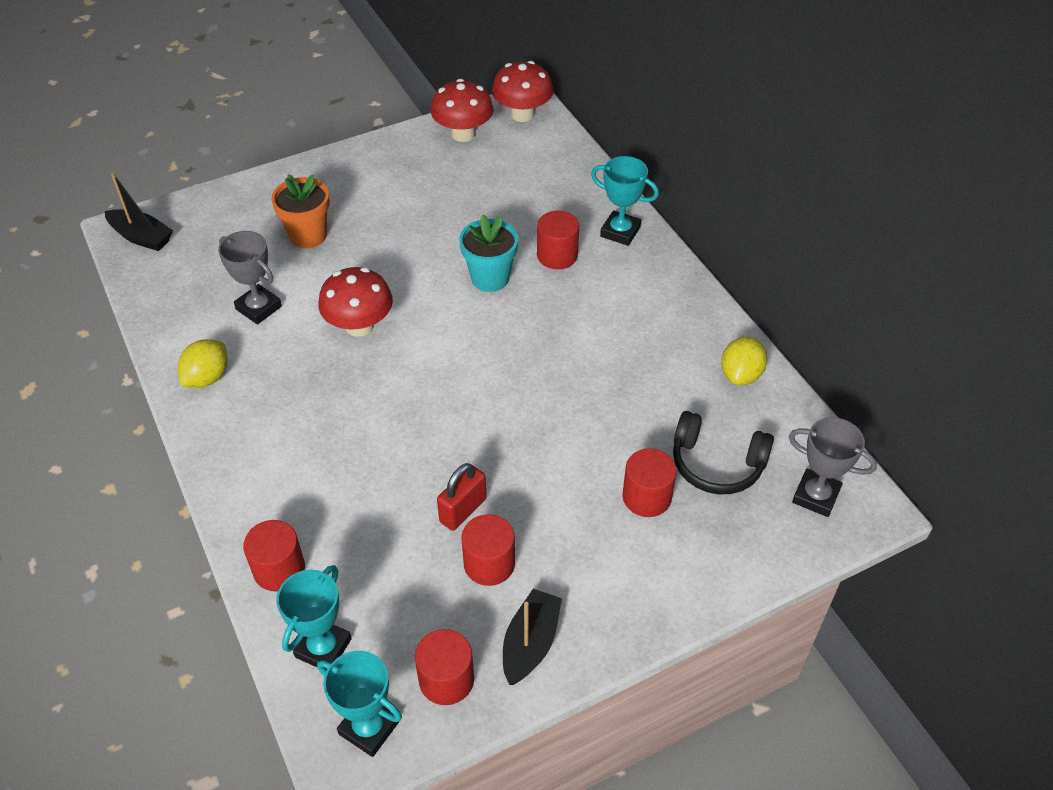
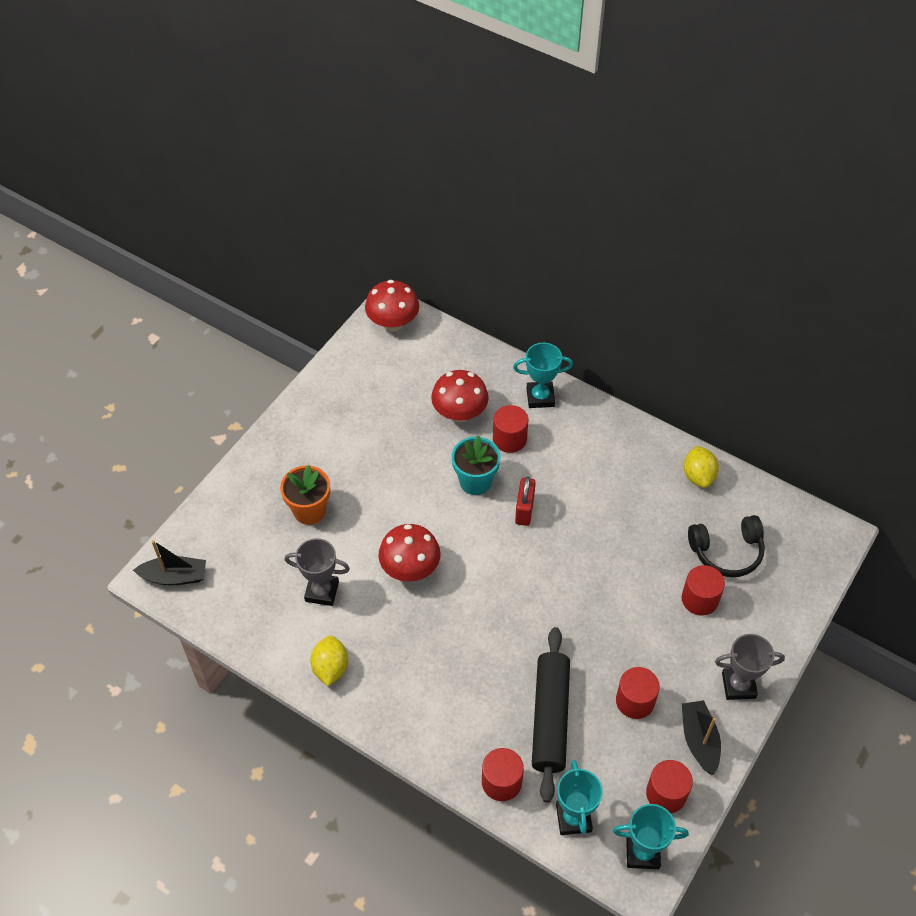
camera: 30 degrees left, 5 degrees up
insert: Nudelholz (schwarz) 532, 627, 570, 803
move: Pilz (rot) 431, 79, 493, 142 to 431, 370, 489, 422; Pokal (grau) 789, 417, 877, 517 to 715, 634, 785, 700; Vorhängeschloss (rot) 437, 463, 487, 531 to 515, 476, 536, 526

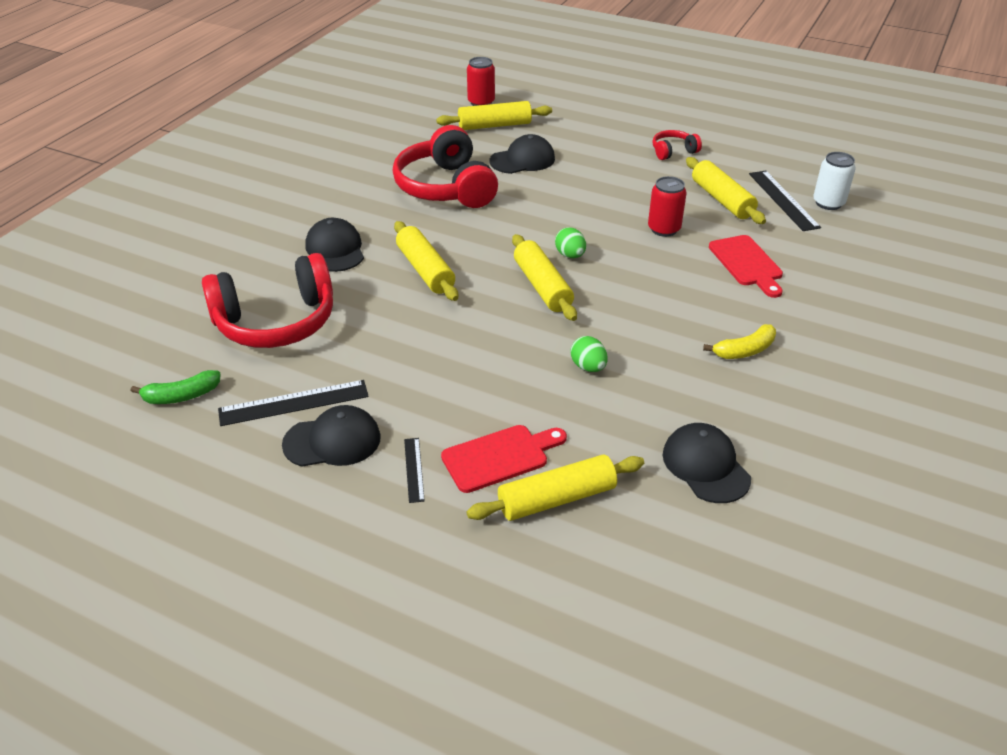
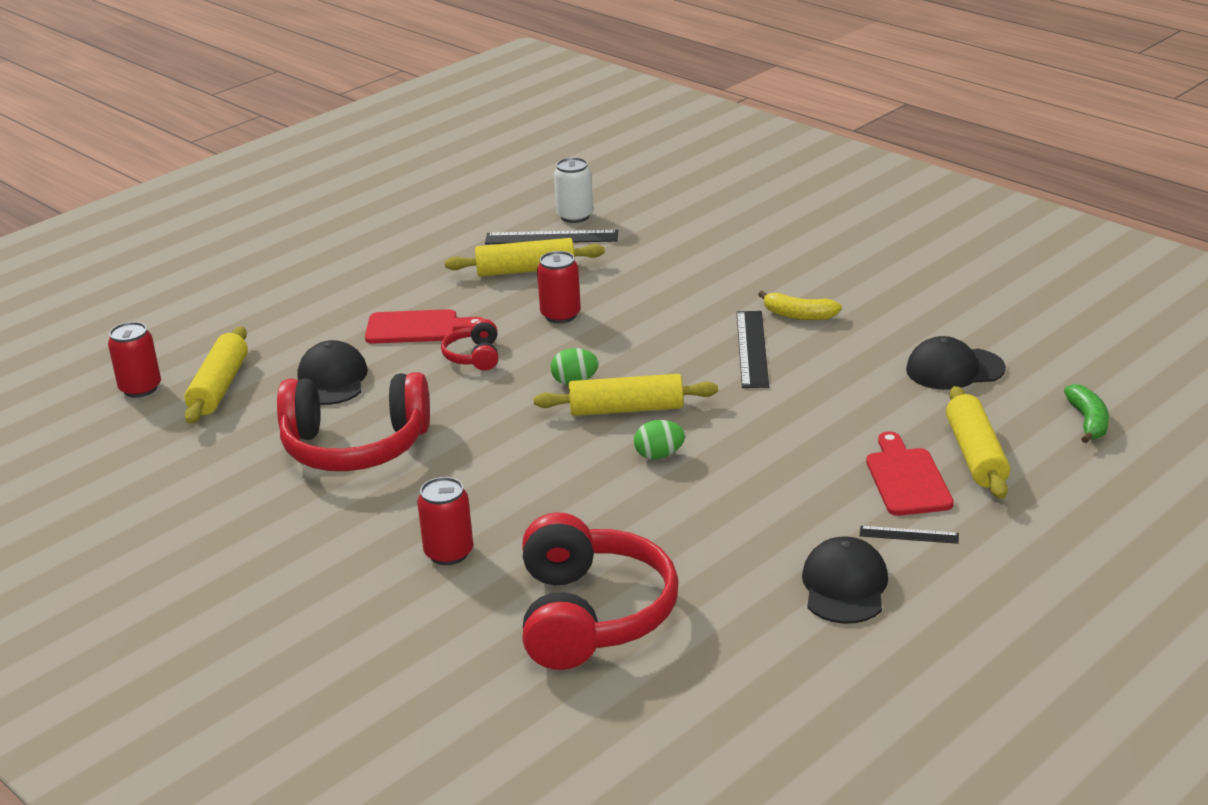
camera: 70 degrees left, 10 degrees down
delete: Nudelholz (gelb) 394, 221, 458, 301
move: Kopfhörer (rot) 652, 130, 702, 160 to 441, 319, 498, 371; Schneidebrett (rot) 709, 235, 783, 298 to 365, 309, 483, 344; Ei (grün) 571, 336, 608, 372 to 634, 420, 685, 459; Banane (grün) 131, 370, 221, 404 to 1064, 384, 1109, 443; Lineal (schwarz) 218, 380, 369, 426 to 736, 311, 769, 388
replace: Kappe (schwarz) 305, 218, 364, 272 to Dose (rot) 417, 477, 473, 565
rotate: Banane (gelb) 703, 324, 776, 359 = 758, 291, 842, 320 120 degrees clockwise

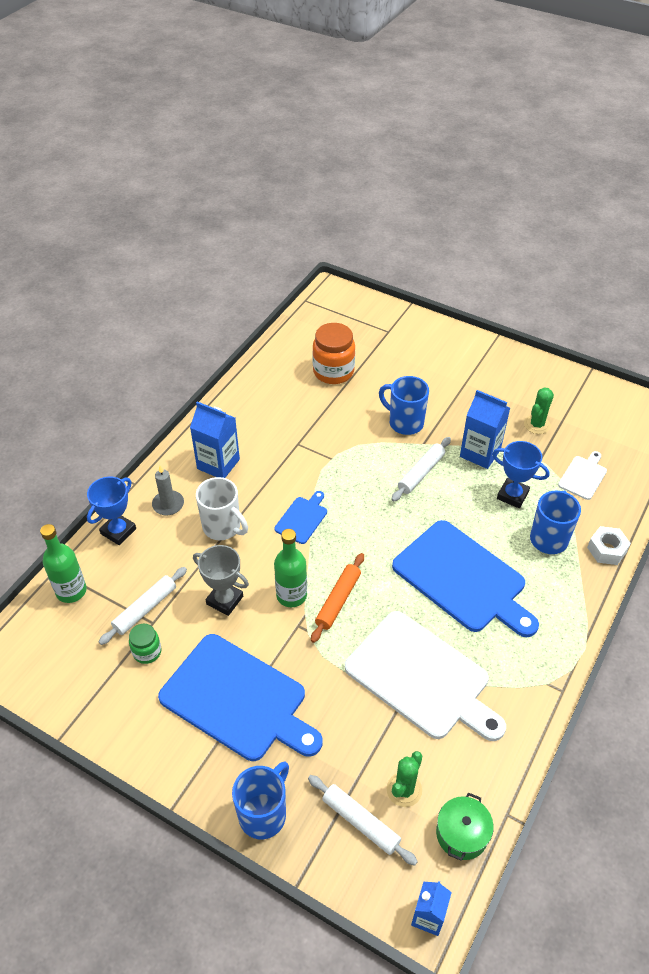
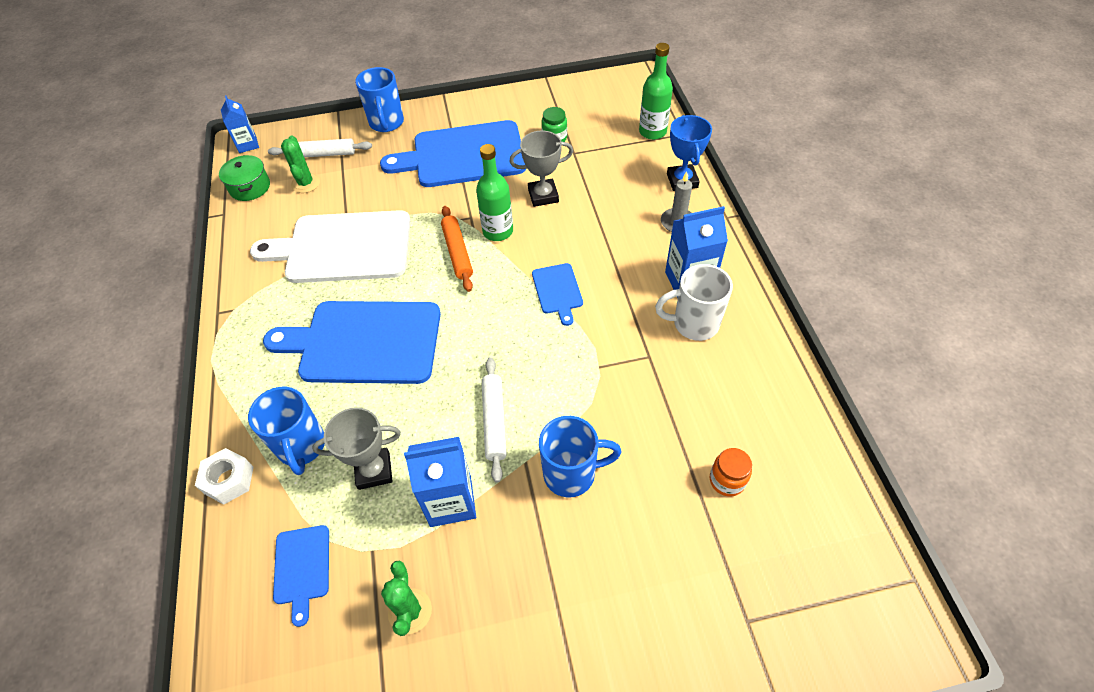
camera: 140 degrees right, 5 degrees up
delete: Nudelholz (weiß) 99, 567, 187, 645
move: Tasse (weiß) 196, 477, 248, 540 to 655, 264, 733, 341
recolor: Pokal (blau) 492, 441, 550, 508 to Pokal (grau) 312, 407, 401, 490; Schneidebrett (weiß) 558, 451, 607, 500 to Schneidebrett (blau) 273, 525, 329, 627
resize: Einmachglas (orange) 312, 323, 355, 384 = 710, 448, 752, 496 x0.55

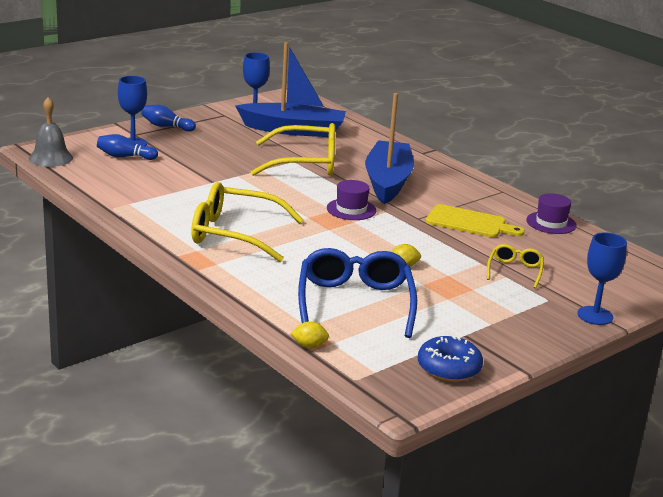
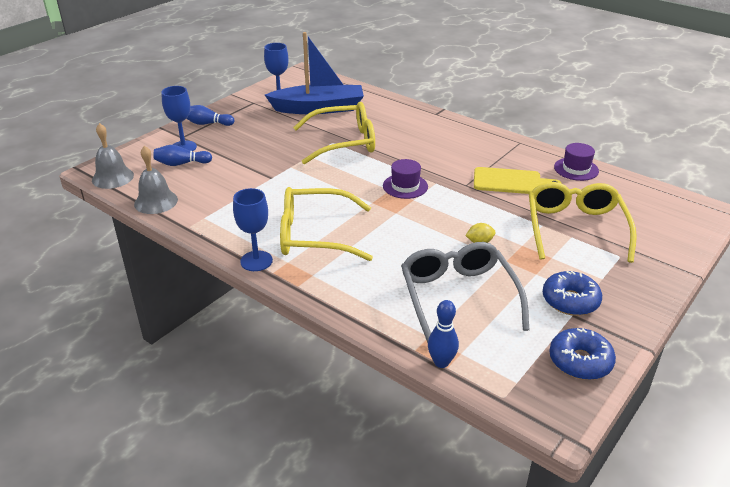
camera: 10 degrees left, 10 degrees up
delete: Boot (blau) 365, 93, 414, 204
insert: Glocke (grau) 134, 146, 178, 214; Donut (blau) 543, 271, 602, 316
move: Kelch (blau) 577, 232, 627, 325 to 233, 188, 273, 271
replace: Zitrone (gelb) 290, 321, 329, 348 to Bowlingkegel (blau) 428, 300, 459, 368
recolor: Brille (blau) 298, 248, 417, 338 to Brille (grau) 401, 242, 530, 343
resize: Brille (gelb) 487, 244, 544, 289 = 529, 182, 637, 263 x1.99

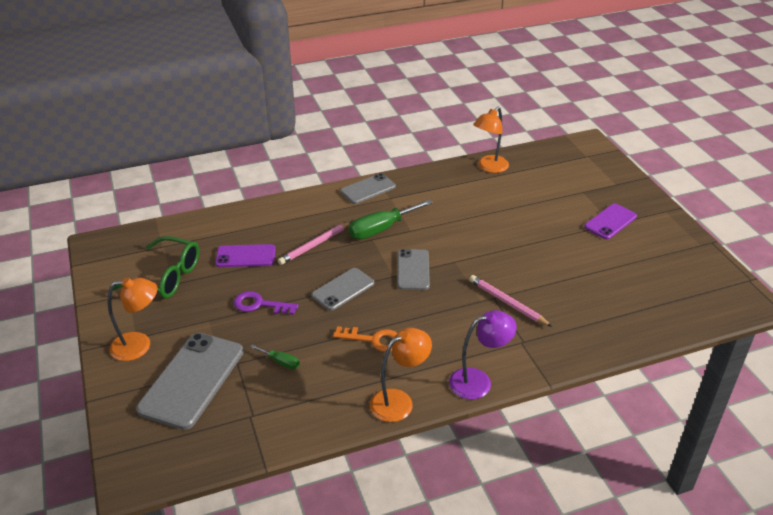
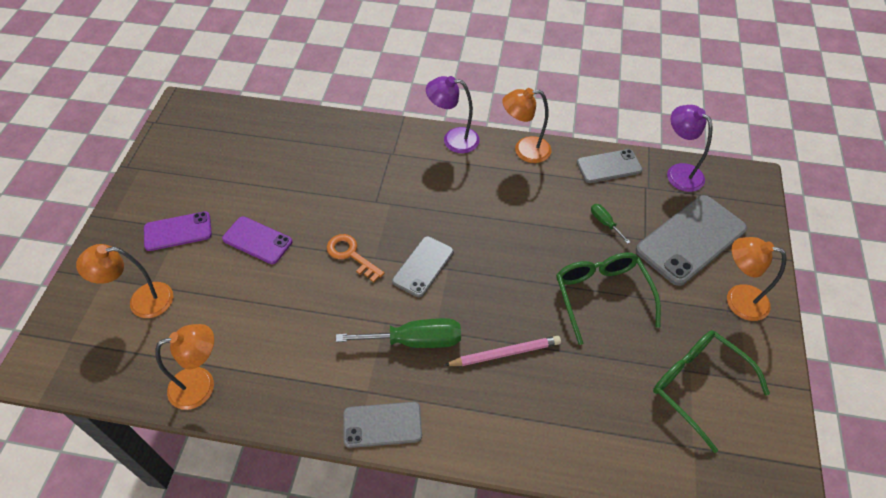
camera: 150 degrees left, 15 degrees up
delete: Bleistift (rosa) 469, 275, 552, 327
insert: Lampe (lila) 667, 105, 713, 192; Lampe (orange) 76, 244, 173, 318
move: Handy (lila) 215, 244, 275, 267 to 222, 216, 292, 264; Handy (grau) 312, 268, 374, 311 to 577, 149, 643, 183; Schlüssel (orange) 333, 326, 397, 352 to 327, 234, 385, 282
replace: Schlüssel (lila) 234, 291, 299, 315 to Brille (grün) 556, 252, 661, 345

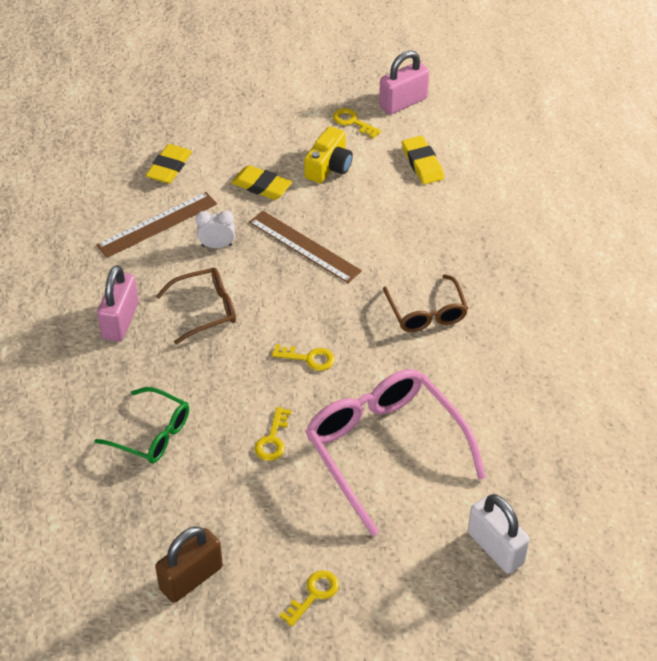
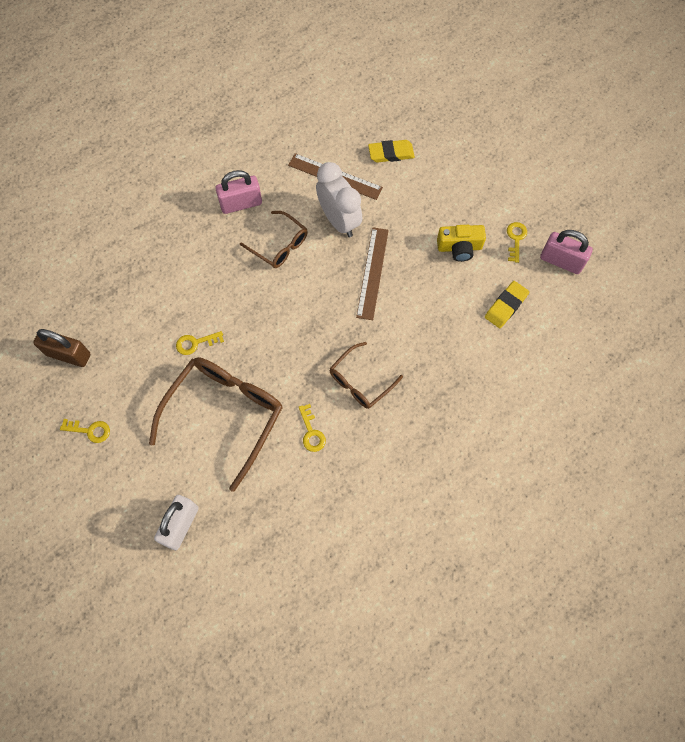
camera: 60 degrees right, 20 degrees up
delete: Radiergummi (gelb) 232, 165, 292, 200; Brille (grün) 94, 387, 189, 463
move: Schlüssel (gelb) 272, 344, 335, 371 to 299, 404, 326, 452
recolor: Brille (rosa) 305, 369, 486, 536 to Brille (braun) 149, 357, 283, 492
resize: Wecker (weiß) 196, 210, 235, 248 = 316, 162, 362, 237 x1.95

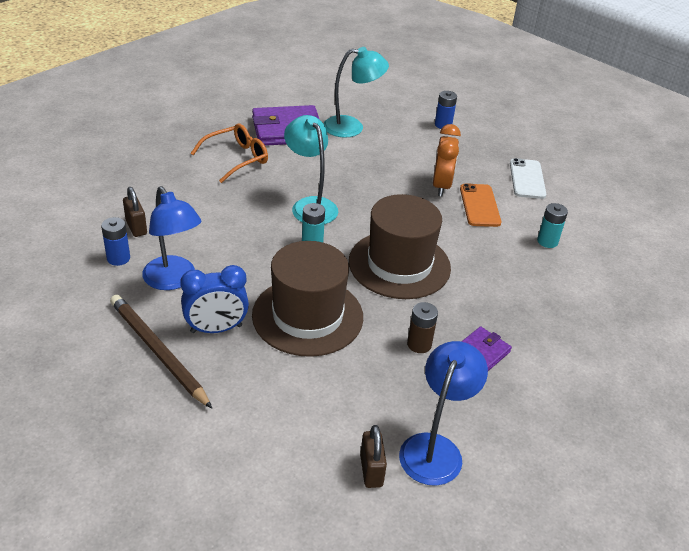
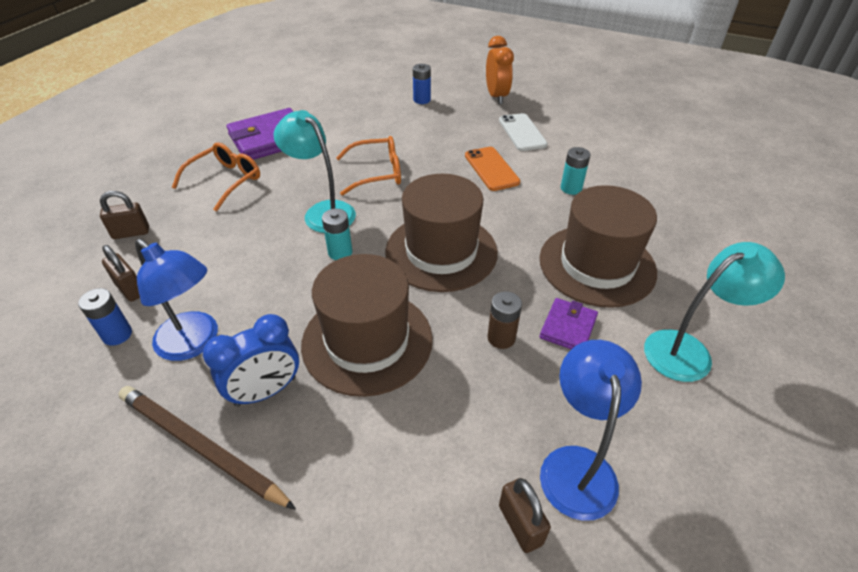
camera: 15 degrees left, 5 degrees up
insert: Brille (orange) 336, 136, 401, 196; Hut (braun) 539, 185, 657, 308; Vorhängeschloss (braun) 100, 191, 149, 239
move: Lampe (türkis) 323, 47, 389, 138 to 644, 242, 785, 382; Wecker (orange) 433, 124, 461, 196 to 486, 36, 514, 104

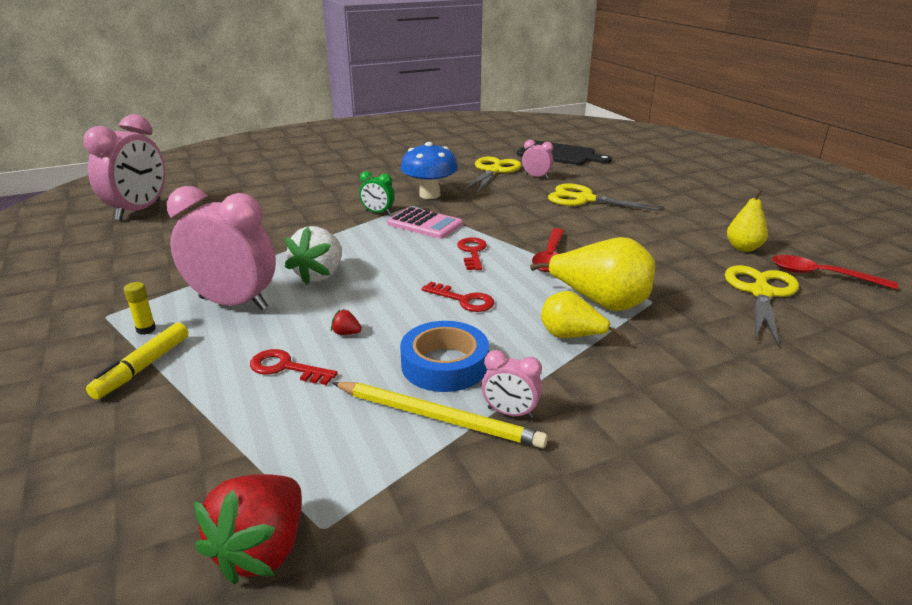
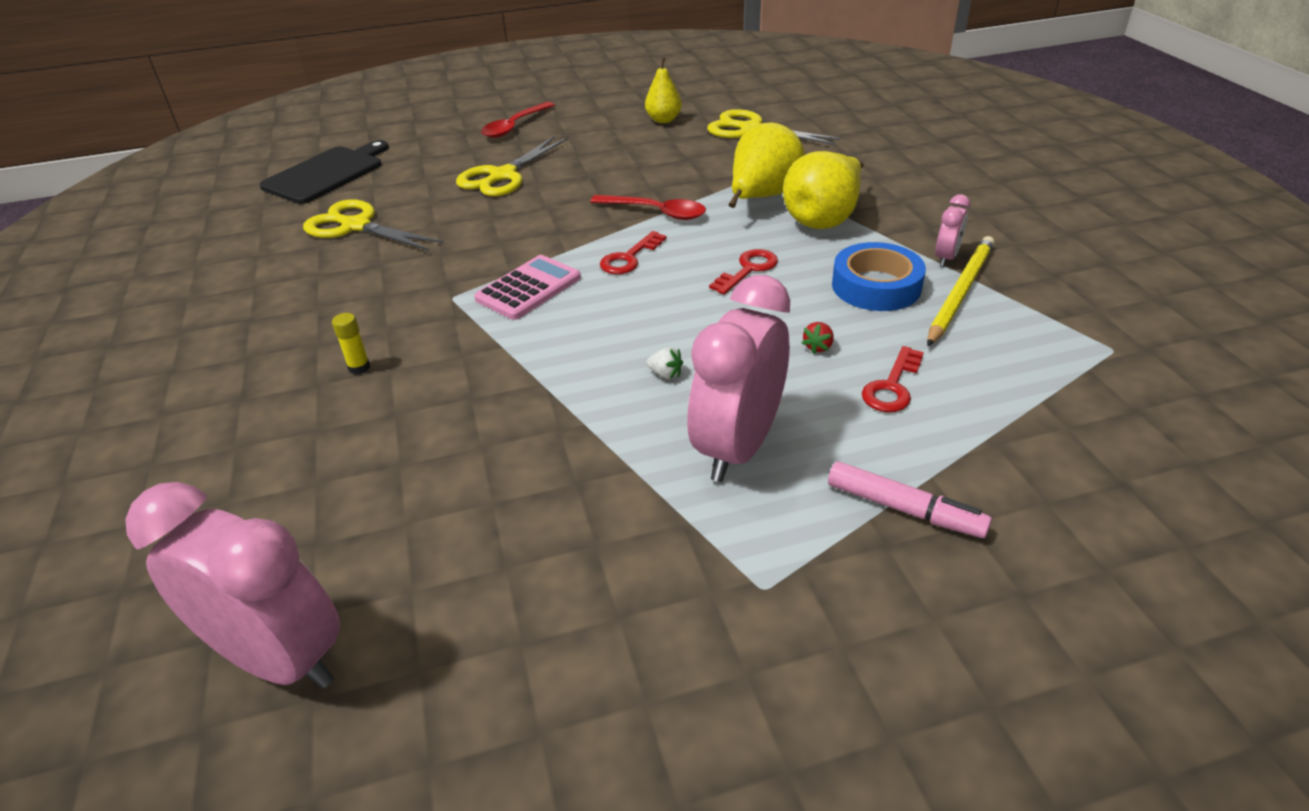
camera: 80 degrees left, 10 degrees up
delete: Wecker (rosa) 522, 140, 553, 179; Pilz (blau) 401, 142, 458, 199; Wecker (grün) 359, 171, 395, 214; Erdbeere (rot) 194, 474, 302, 584
move: Löffel (rot) 772, 255, 898, 290 to 481, 102, 555, 138; Klebestift (gelb) 124, 282, 156, 335 to 332, 313, 370, 374
recolor: Filzstift (gelb) 86, 323, 189, 400 to Filzstift (rosa) 828, 461, 992, 538
rotate: Schlüssel (rot) 457, 237, 487, 270 = 600, 231, 667, 274 60 degrees counterclockwise
resize: Erdbeere (weiß) 285, 226, 342, 285 = 646, 347, 683, 379 x0.41; Birne (gelb) 541, 291, 622, 338 = 783, 151, 864, 229 x1.65

